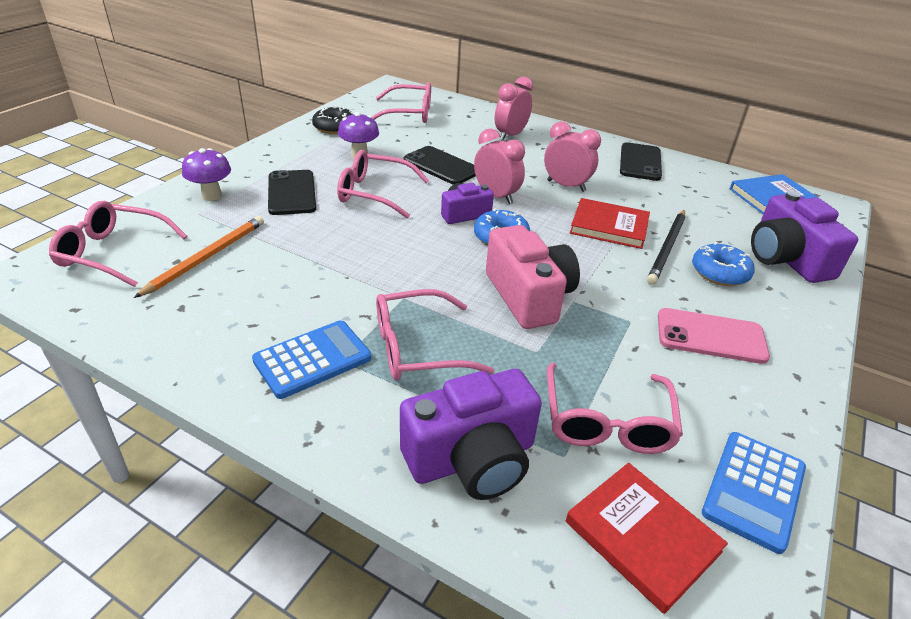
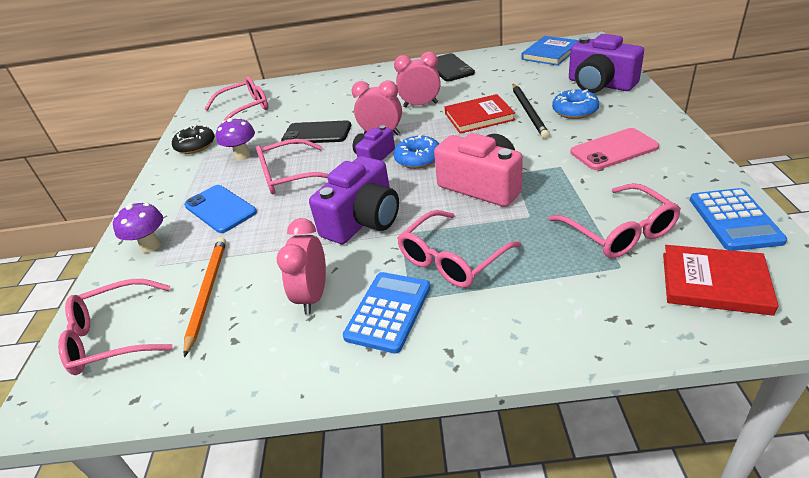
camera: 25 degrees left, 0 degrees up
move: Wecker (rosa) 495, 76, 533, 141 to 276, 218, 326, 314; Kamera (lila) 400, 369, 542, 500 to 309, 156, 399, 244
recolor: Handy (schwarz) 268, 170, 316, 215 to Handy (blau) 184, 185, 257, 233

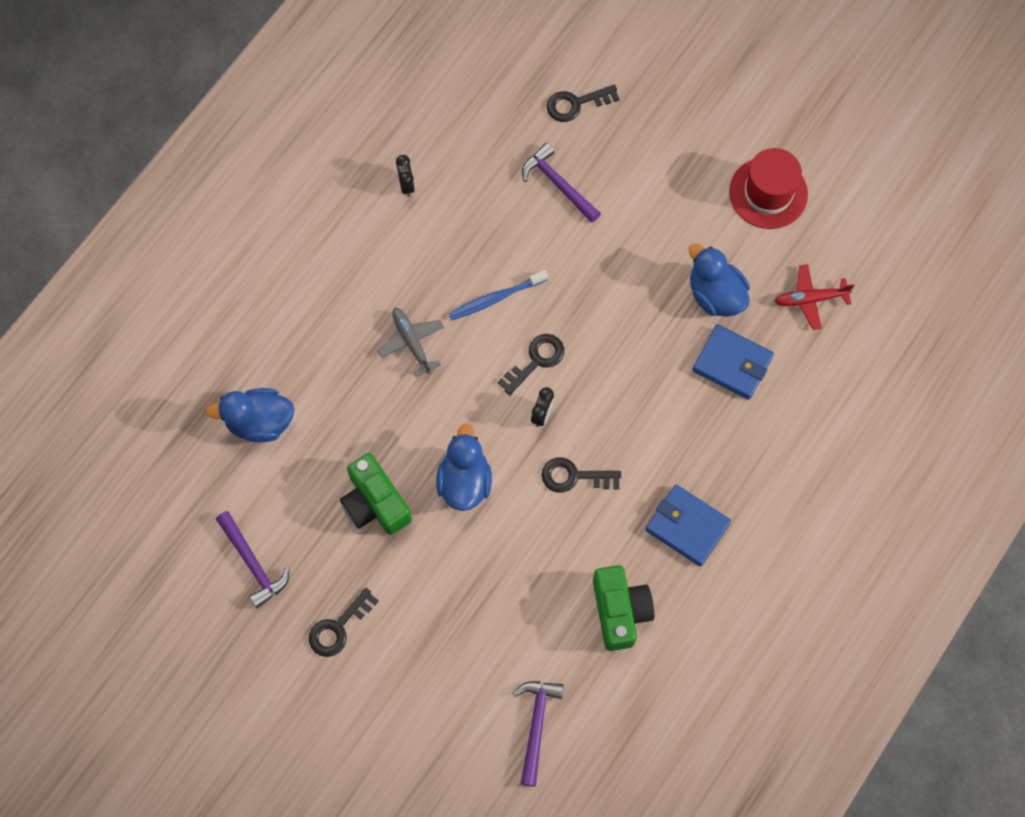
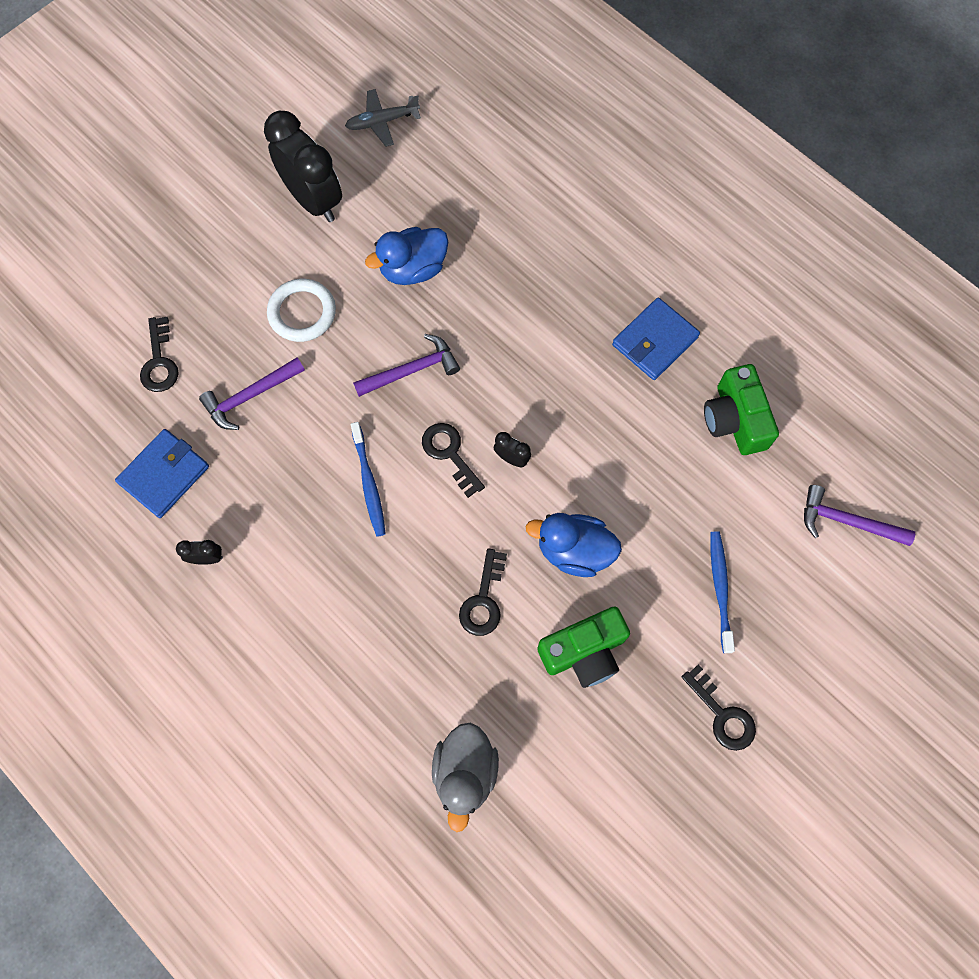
camera: 80 degrees left, 0 degrees up
delete: Flugzeug (rot) 774, 264, 854, 330
insert: Ring (weiß) 267, 279, 336, 342; Zahnbürste (blau) 710, 531, 735, 653
move: Flugzeug (grau) 378, 308, 444, 377 to 345, 89, 421, 147; Geldbörse (blau) 692, 324, 774, 400 to 115, 429, 209, 518; Schlüssel (schwarz) 542, 457, 621, 493 to 459, 548, 507, 636; Hammer (lila) 216, 511, 290, 608 to 353, 334, 460, 397
replace: Hut (rot) 729, 148, 808, 229 to Wecker (schwarz) 264, 111, 342, 222
recolor: Ente (blau) 206, 388, 295, 442 to Ente (grau) 432, 723, 499, 832
rotate: Kamera (grün) 593, 565, 654, 651 = 704, 364, 779, 455 105 degrees counterclockwise

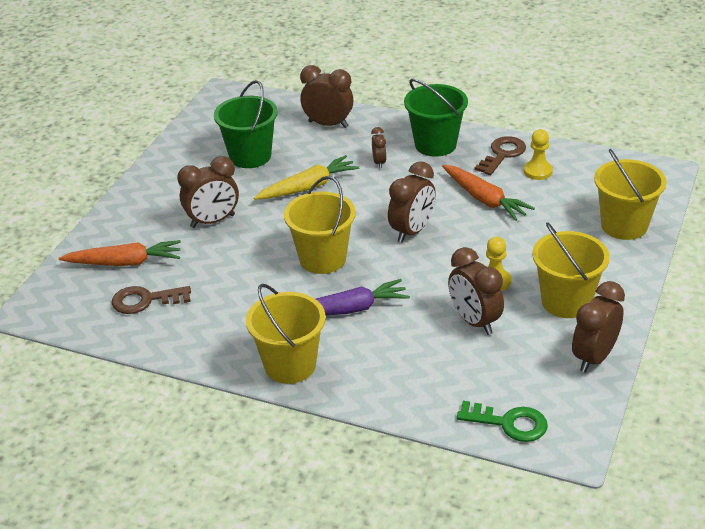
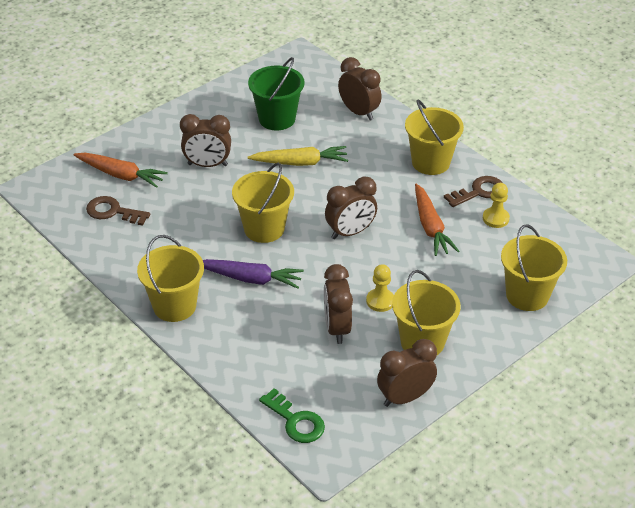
camera: 25 degrees right, 5 degrees up
delete: Wecker (braun) 371, 127, 387, 169
recolor: Eimer (grün) 404, 79, 468, 157 to Eimer (gelb) 405, 100, 464, 175

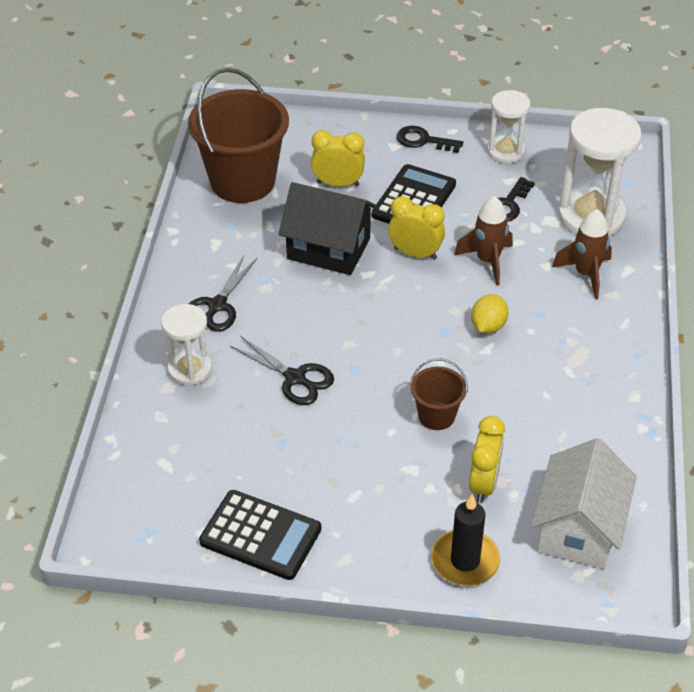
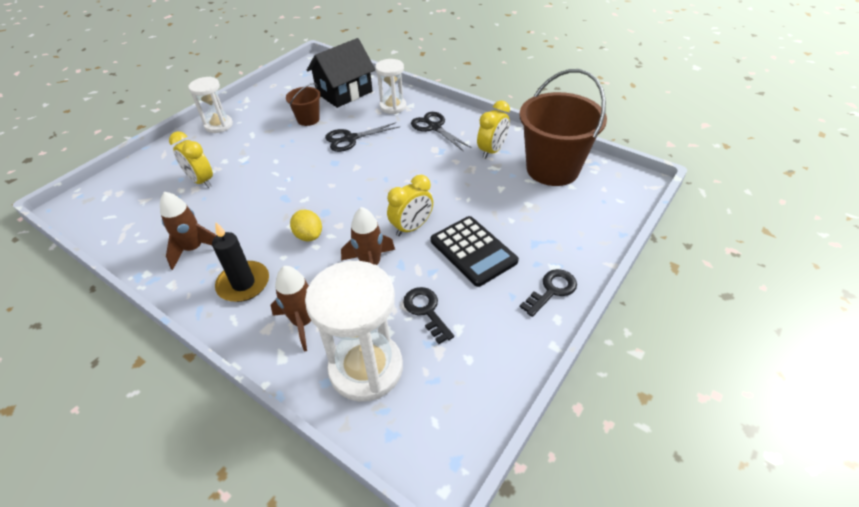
camera: 120 degrees right, 0 degrees up
delete: Haus (weiß) 531, 438, 637, 569; Taschenrechner (schwarz) 199, 490, 321, 580
insert: Rakete (braun) 160, 192, 217, 270
move: Sanduhr (weiß) 487, 90, 531, 163 to 188, 77, 233, 133; Wecker (gelb) 311, 130, 365, 187 to 477, 100, 510, 159; Haus (schwarz) 278, 182, 377, 275 to 307, 38, 375, 108; Eimer (braun) 410, 358, 468, 430 to 286, 83, 321, 126; Kerze (schwarz) 431, 494, 500, 586 to 212, 222, 269, 302

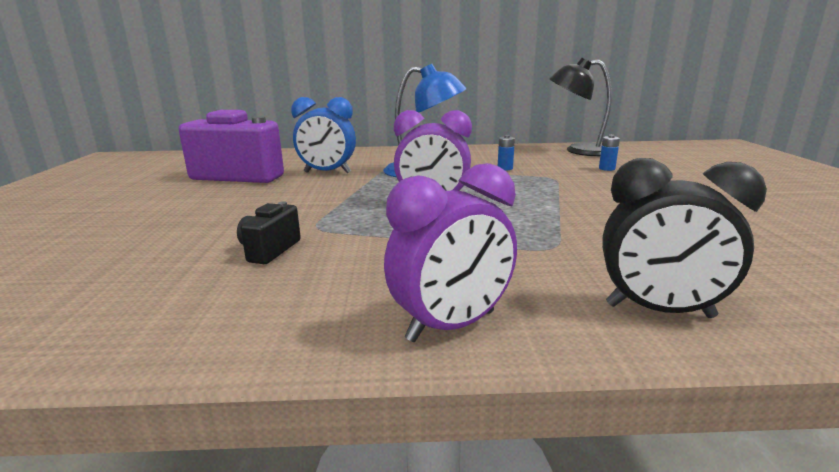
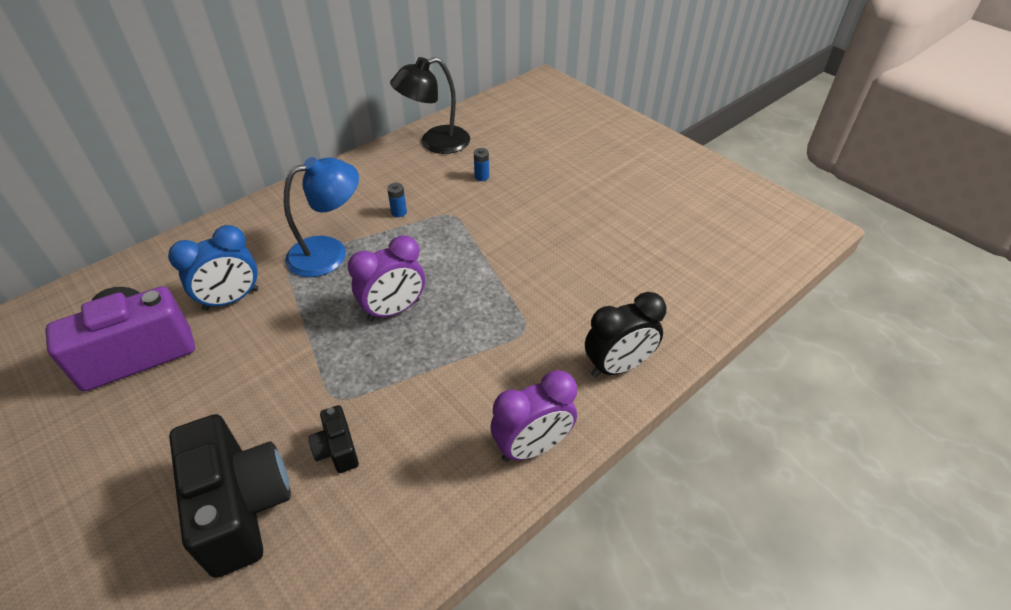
camera: 40 degrees left, 25 degrees up
insert: Kamera (schwarz) 169, 414, 291, 578
rotate: Wecker (lila) 384, 163, 517, 342 = 491, 370, 577, 462 45 degrees clockwise

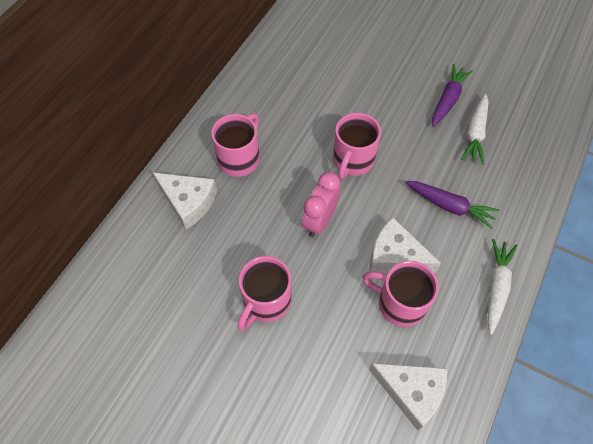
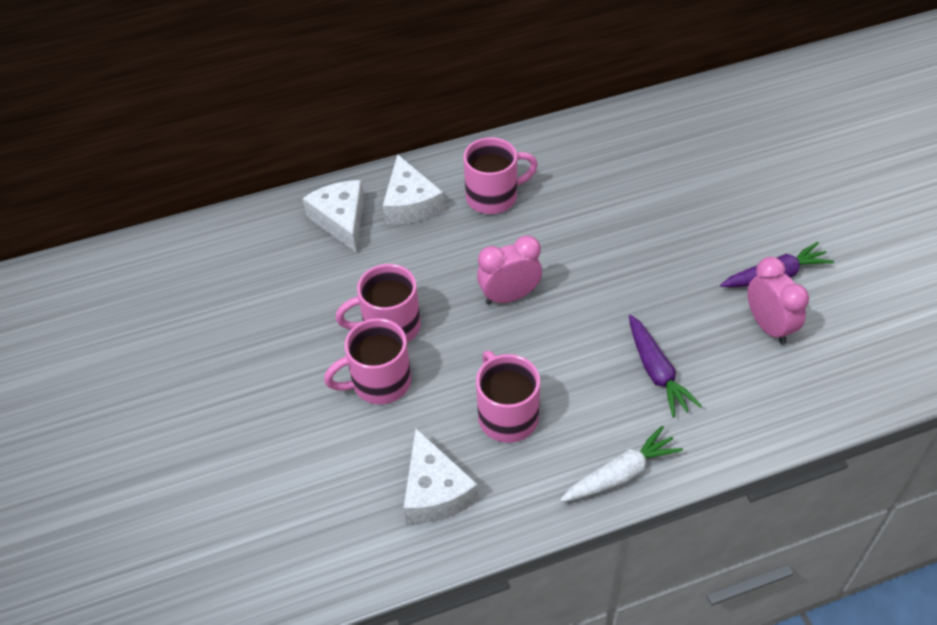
camera: 45 degrees right, 10 degrees down
move: Tasse (rosa) 333, 113, 381, 180 to 324, 318, 411, 404; Käse (weiß) 370, 218, 441, 273 to 302, 180, 364, 252
replace: Karotte (weiß) 461, 94, 488, 165 to Wecker (rosa) 748, 257, 809, 345

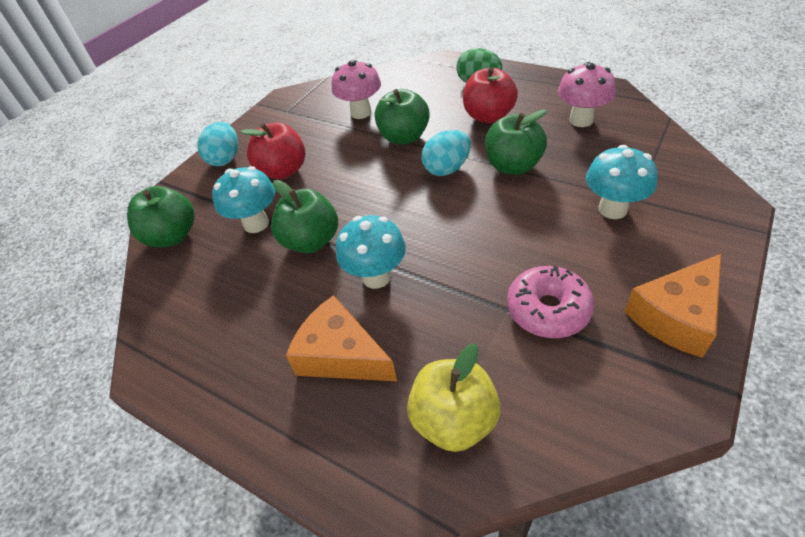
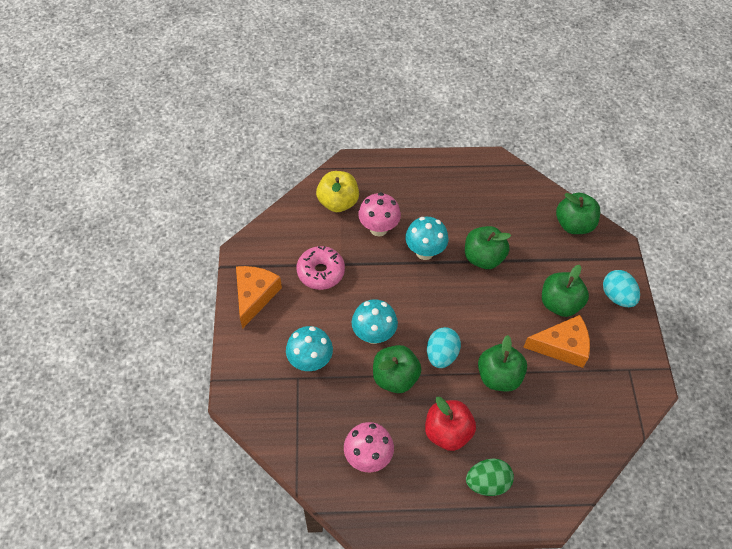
camera: 140 degrees right, 10 degrees up
move: Pilz (rosa) 332, 60, 381, 119 to 358, 192, 401, 236; Pilz (türkis) 212, 166, 275, 233 to 352, 299, 398, 344; Käse (orange) 286, 295, 397, 381 to 523, 315, 590, 368
recolor: Apfel (rot) 240, 122, 305, 179 to Apfel (grün) 542, 265, 589, 317

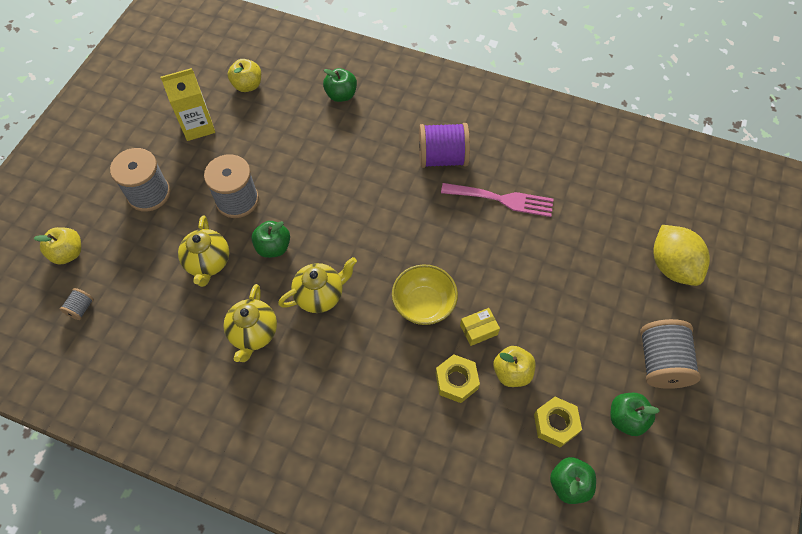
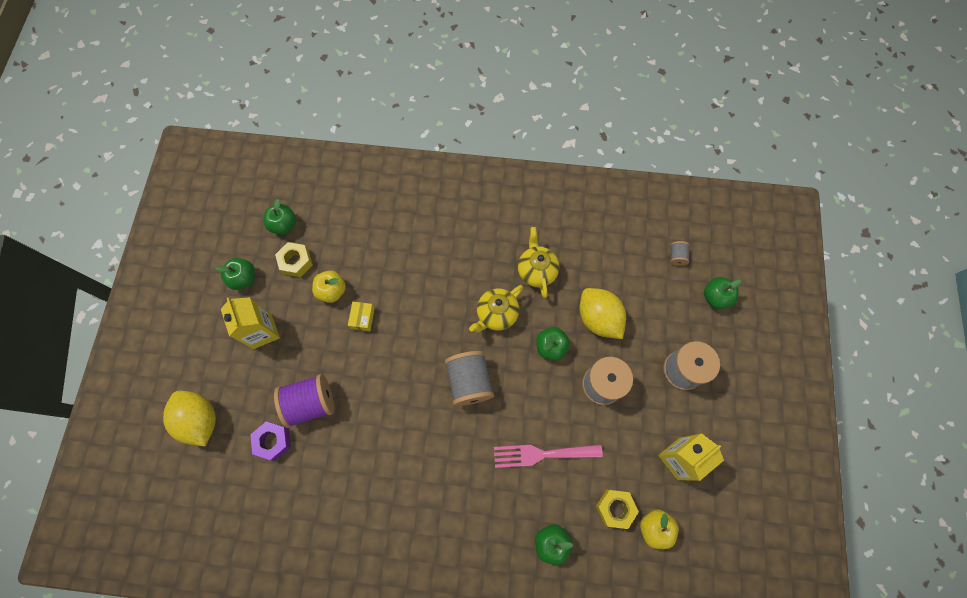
camera: 165 degrees right, 10 degrees up
delete: Schüssel (gelb) 392, 264, 458, 325
insert: Getränkekarton (gelb) 221, 297, 280, 349; Sechskantmutter (lila) 250, 421, 291, 461
move: Garnrolle (lila) 419, 123, 470, 168 to 274, 374, 334, 428; Gabel (rosa) 441, 183, 554, 217 to 494, 445, 603, 468; Garnrolle (grau) 640, 319, 701, 389 to 445, 351, 494, 406; Sechskantmutter (gelb) 435, 354, 480, 403 to 596, 490, 639, 529
replace: Teekanne (gelb) 178, 215, 229, 287 to Zitrone (gelb) 580, 288, 626, 339
recolor: Apfel (gelb) 33, 227, 81, 265 to Apfel (grün) 704, 277, 741, 309
rotate: Schachtel (gelb) 460, 308, 500, 346 = 348, 302, 375, 331 45 degrees counterclockwise

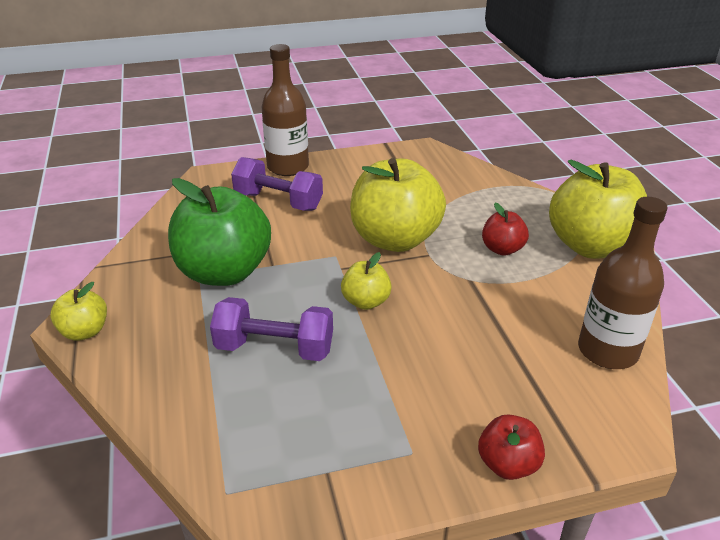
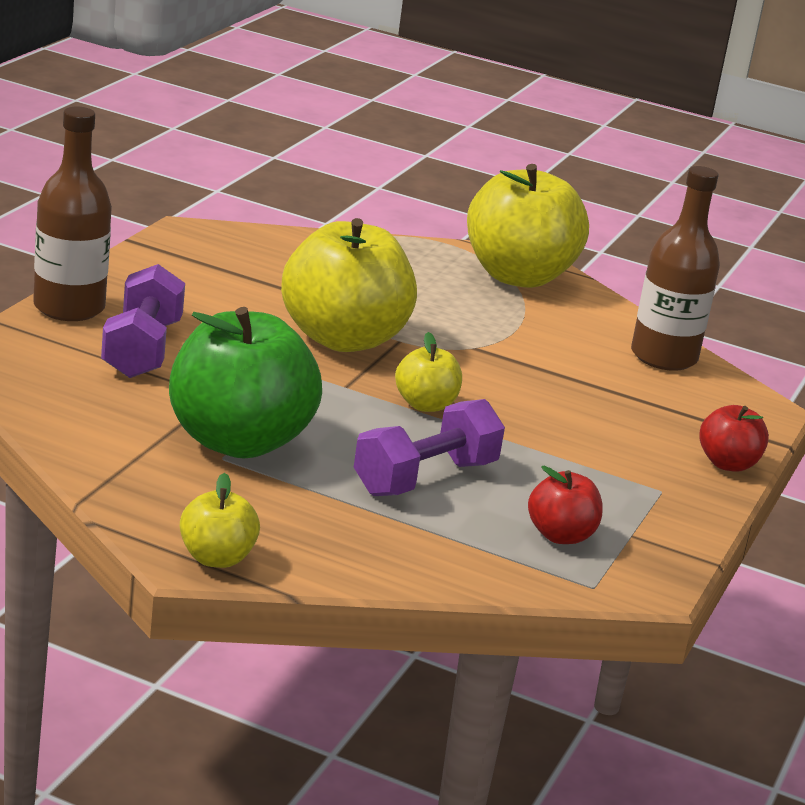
camera: 55 degrees left, 10 degrees down
move: Apfel (rot) 482, 203, 529, 256 to 528, 466, 603, 544
rotate: Hantel (lila) 231, 157, 323, 211 = 101, 264, 185, 378 60 degrees counterclockwise

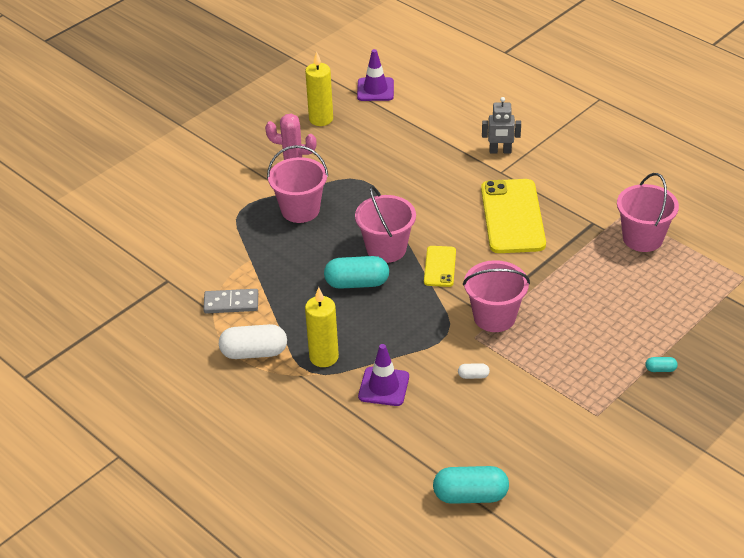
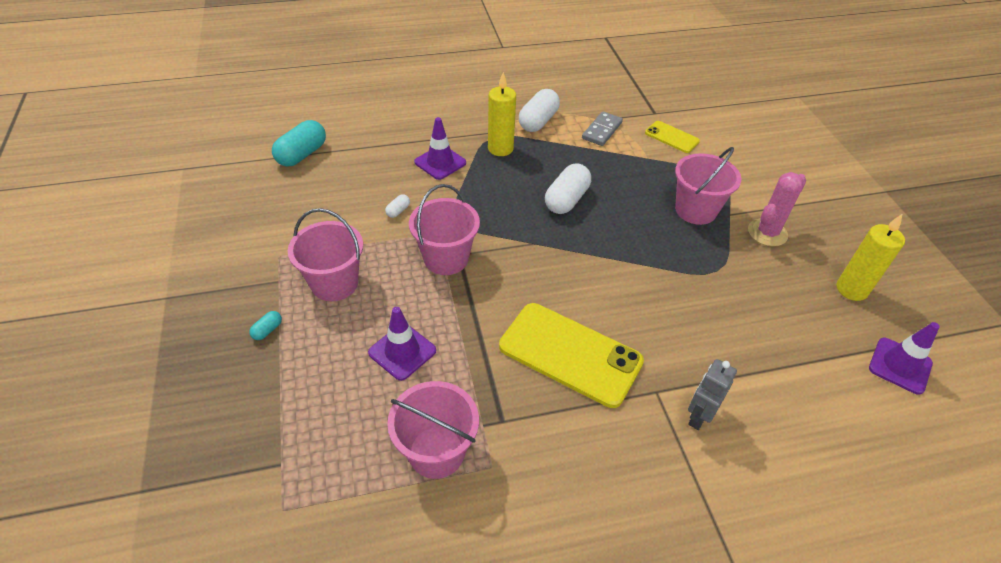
camera: 120 degrees right, 5 degrees up
insert: Leitkegel (lila) 368, 307, 436, 381
move: Eimer (rosa) 355, 186, 416, 263 to 288, 208, 363, 301; Handy (gelb) 424, 246, 456, 287 to 645, 121, 700, 153
recolor: Kapsel (türkis) 324, 256, 389, 289 to Kapsel (weiß) 545, 163, 591, 214

